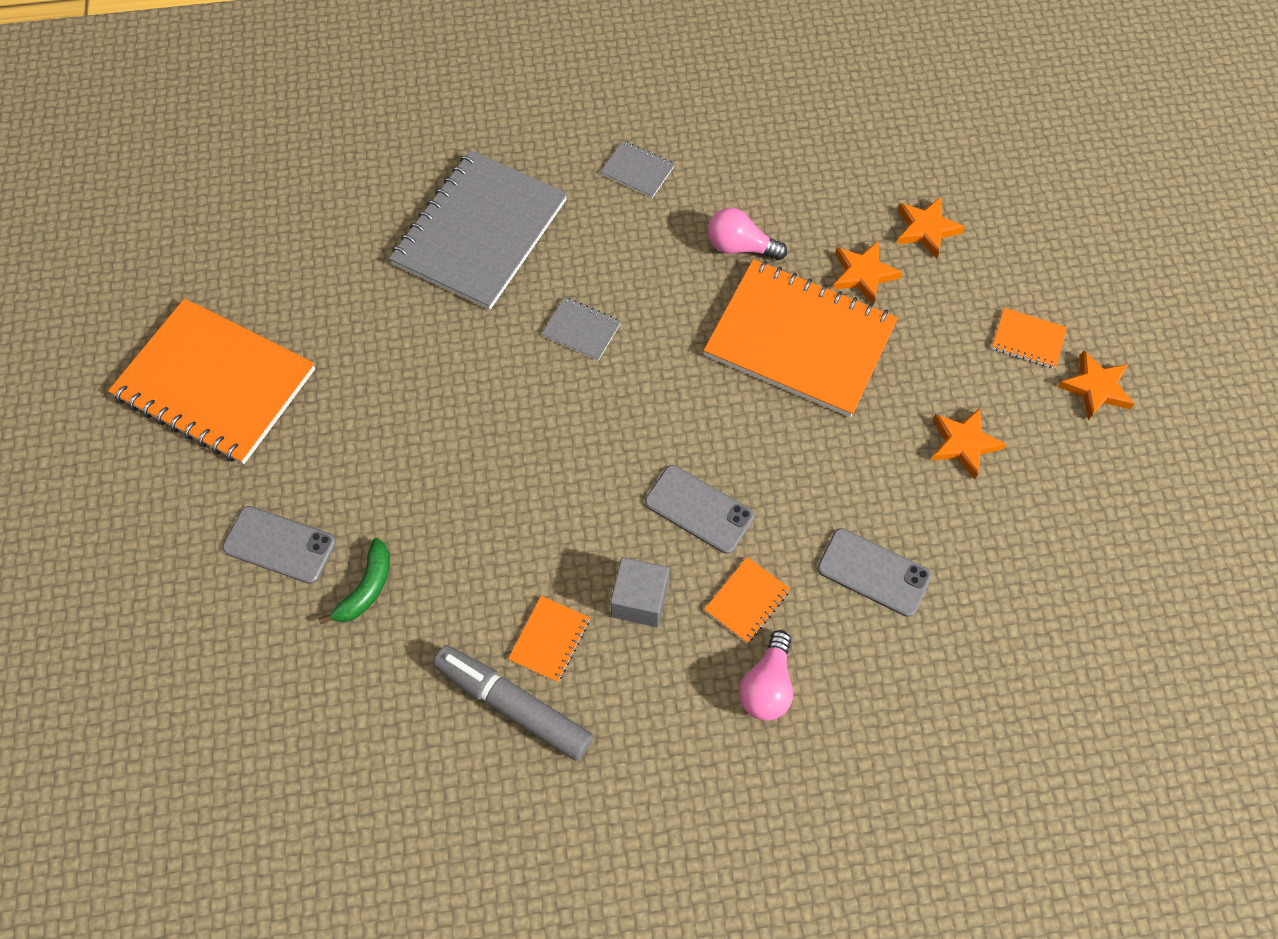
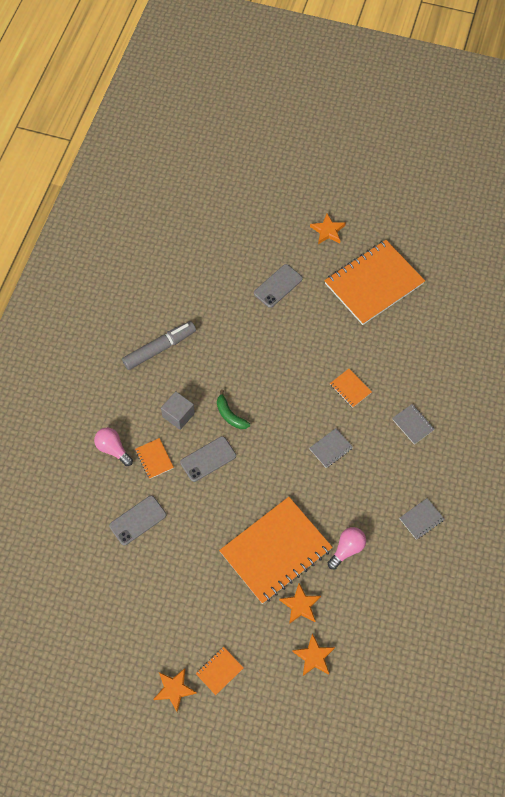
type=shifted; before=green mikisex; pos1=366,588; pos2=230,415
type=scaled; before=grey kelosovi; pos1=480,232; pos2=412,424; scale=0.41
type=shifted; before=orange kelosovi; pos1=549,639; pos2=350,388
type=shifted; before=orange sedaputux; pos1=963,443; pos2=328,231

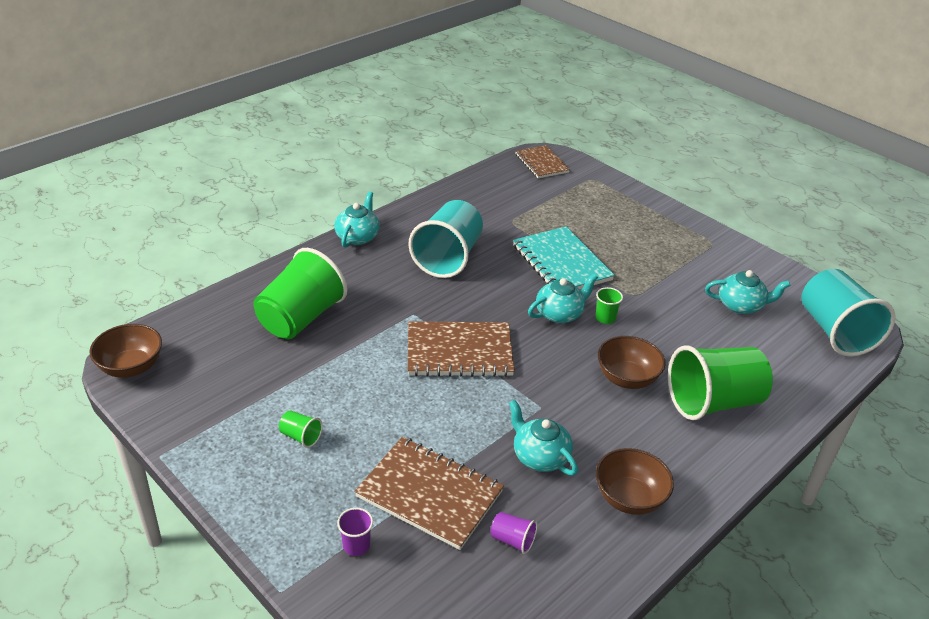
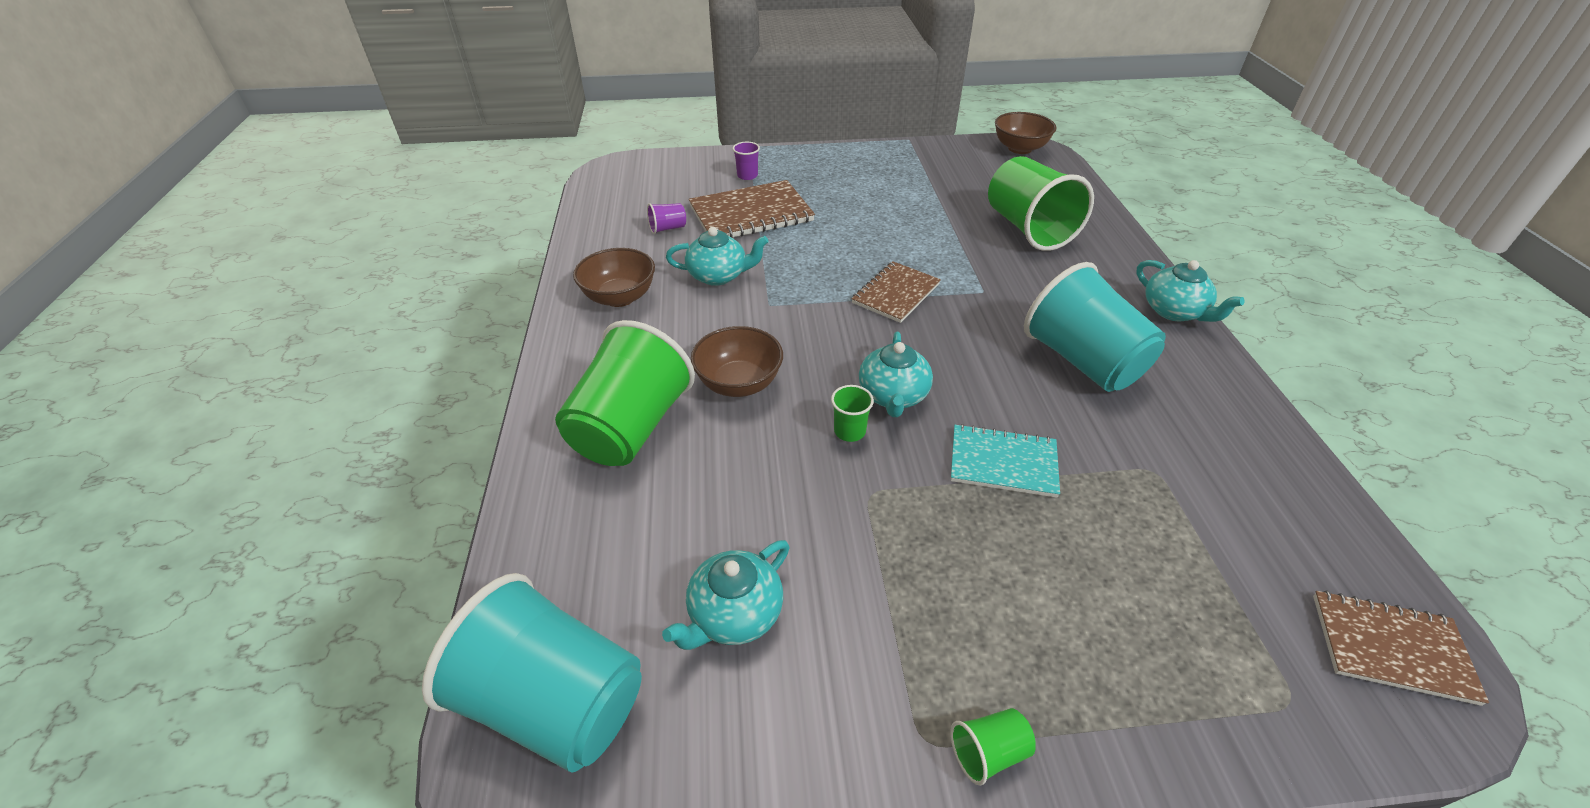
type=shifted; before=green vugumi; pos1=301,437; pos2=988,752
type=scaled; before=brown kelosovi; pos1=459,351; pos2=895,293; scale=0.65
type=scaled; before=turquoise kelosovi; pos1=561,263; pos2=1003,462; scale=0.65

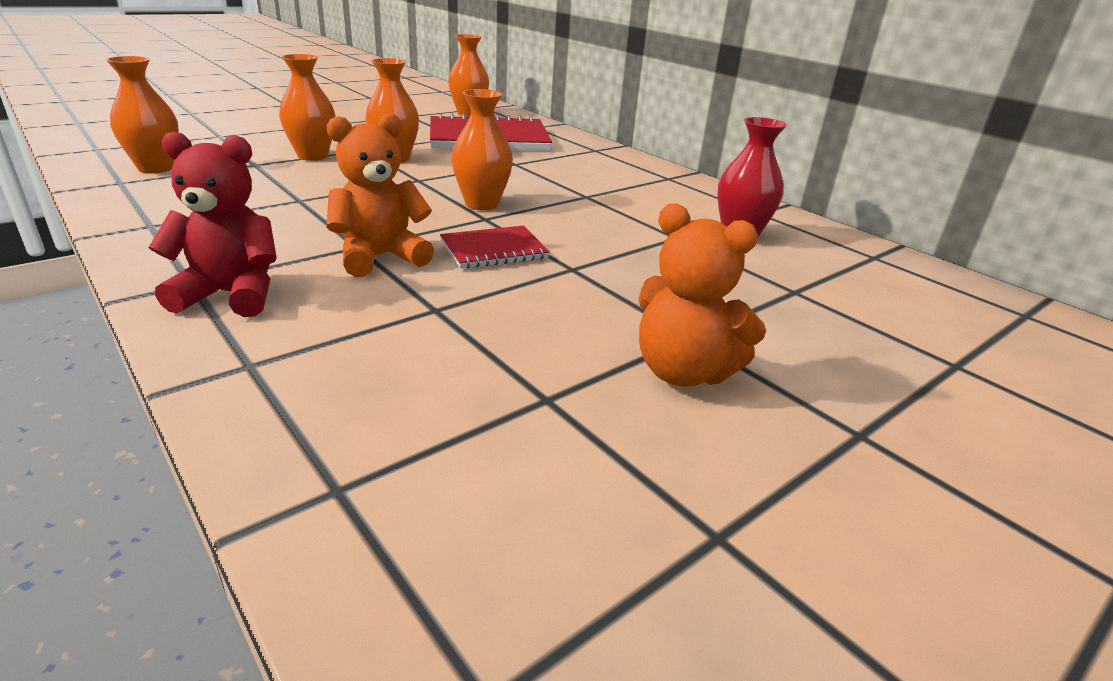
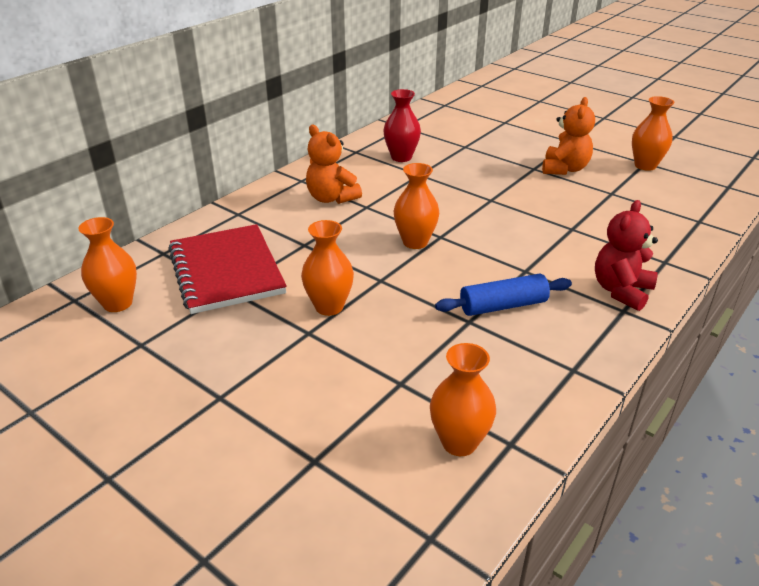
type=rotated; before=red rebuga; pos1=231,295; pos2=621,291; turn=45
type=shifted; before=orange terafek; pos1=313,156; pos2=645,165
type=shifted; before=orange rebuga; pos1=380,257; pos2=331,198
type=gone; before=red kelosovi; pos1=494,250
type=new; after=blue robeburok; pos2=503,306

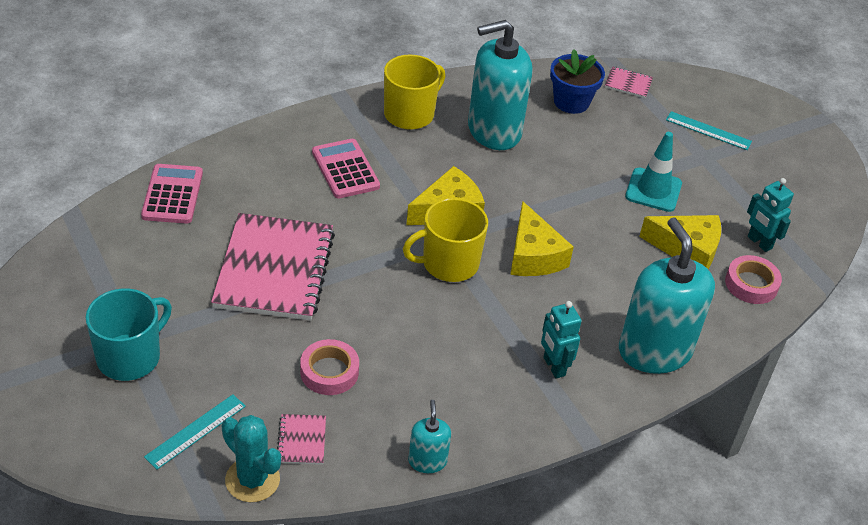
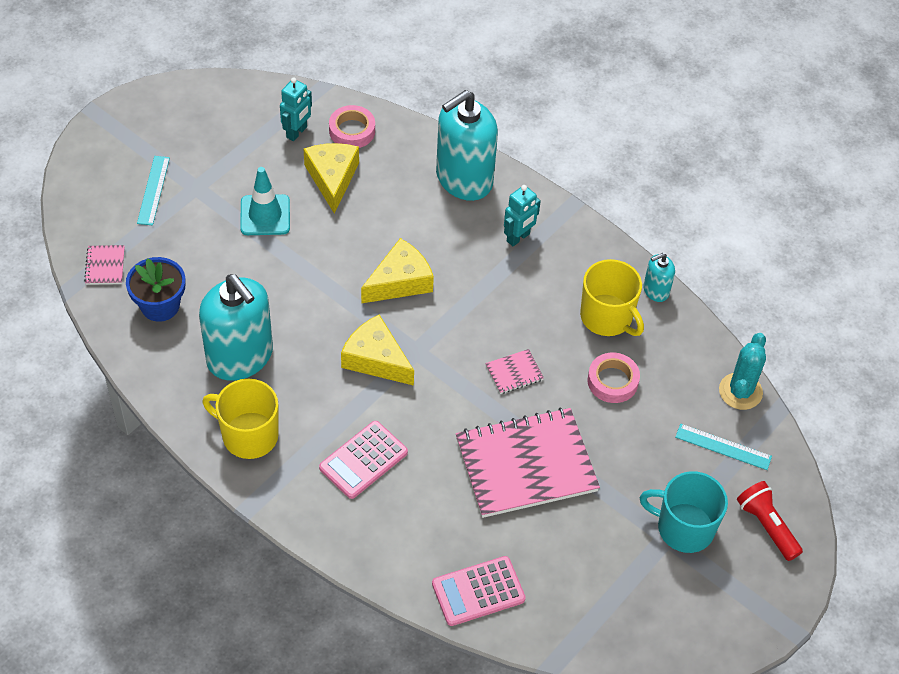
type=shifted; before=pink kelosovi; pos1=301,440; pos2=514,373
type=shifted; before=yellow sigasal; pos1=449,263; pos2=607,317
type=new; after=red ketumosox; pos2=767,526

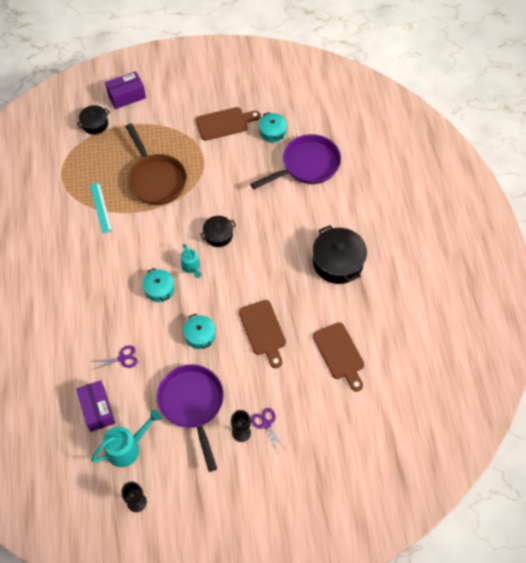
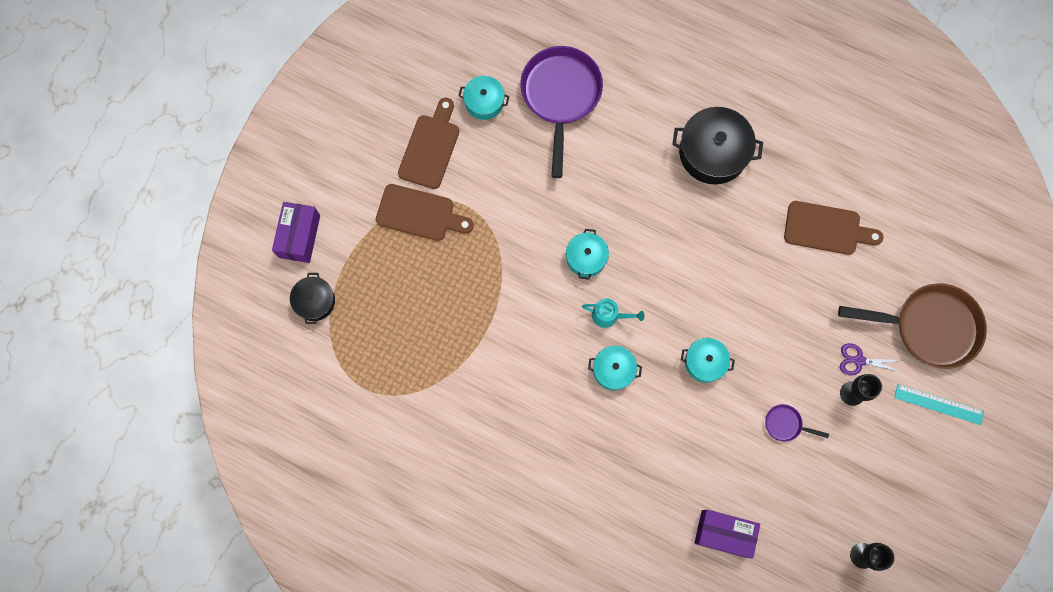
type=shifted; before=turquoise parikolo; pos1=101,207; pos2=938,404
type=gone; before=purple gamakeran; pos1=122,358
type=gone; before=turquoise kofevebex; pos1=127,447
type=shifted; before=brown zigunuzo; pos1=156,179; pos2=929,327
type=scaled; before=purple zigunuzo; pos1=192,404; pos2=785,424; scale=0.42
type=repainted; before=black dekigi; after=turquoise dekigi; pos1=218,235; pos2=586,257
type=shifted; before=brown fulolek; pos1=263,331; pos2=419,214

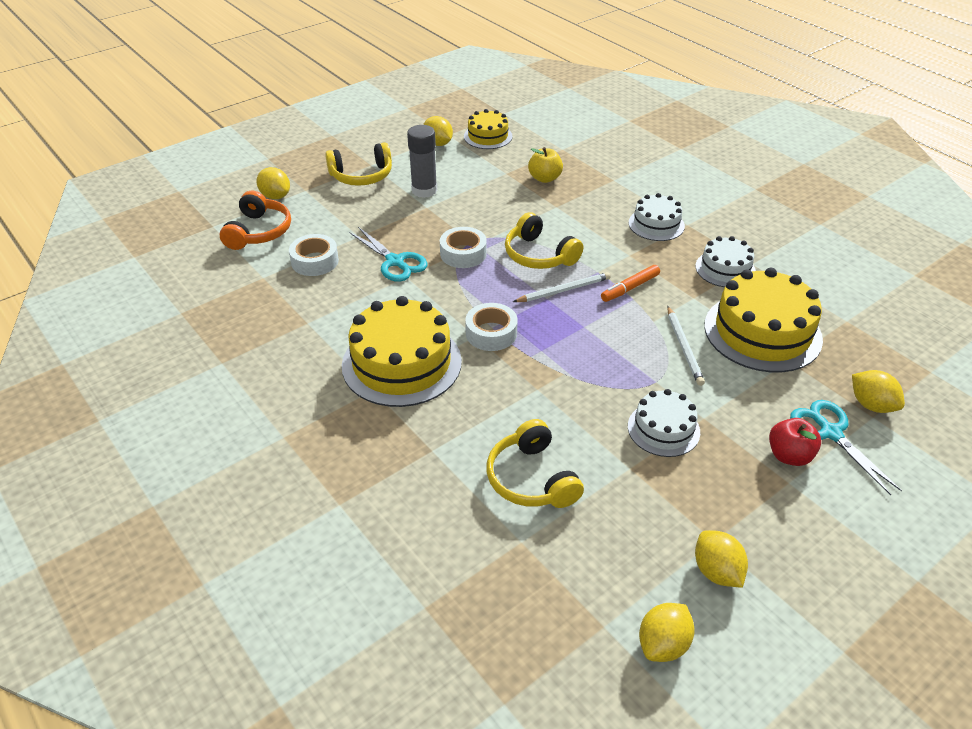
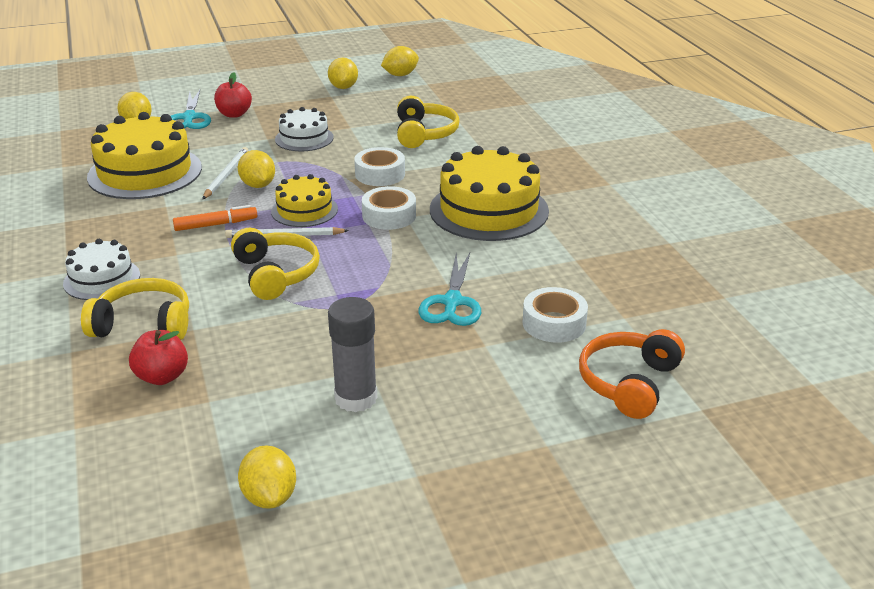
type=shifted; before=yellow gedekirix; pos1=275,196; pos2=258,185
type=shifted; before=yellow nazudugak; pos1=362,176; pos2=144,324
type=rotated; before=turquoise gamakeran; pos1=395,262; pos2=452,302; turn=-150
type=shifted; before=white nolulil; pos1=463,253; pos2=380,174
type=shifted; before=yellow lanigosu; pos1=488,136; pos2=304,210
type=repainted; before=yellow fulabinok; after=red fulabinok; pos1=544,178; pos2=162,376
type=gone; before=white lanigosu; pos1=725,269

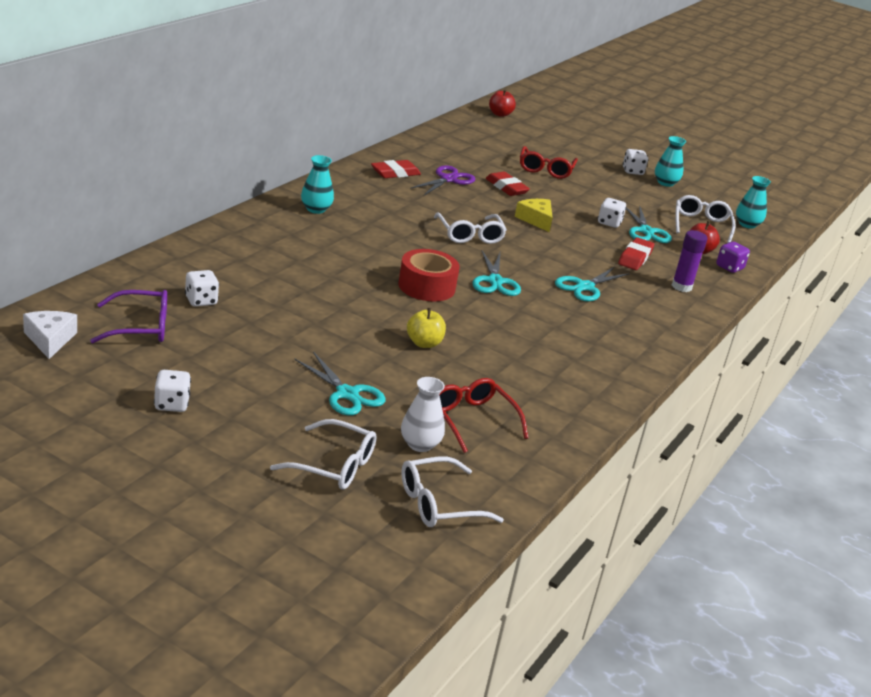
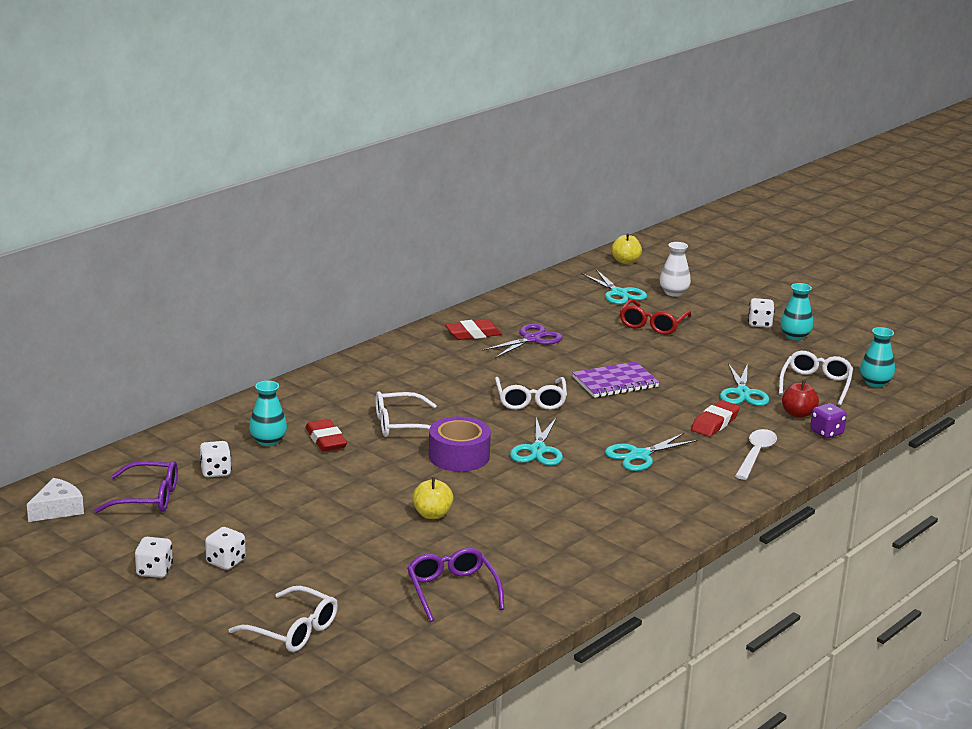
type=rotated; before=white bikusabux; pos1=50,339; pos2=57,509; turn=45
type=shifted; before=turquoise gamakeran; pos1=347,394; pos2=619,293
type=shifted; before=turquoise terafek; pos1=316,209; pos2=268,441
type=repainted; before=red nolulil; after=purple nolulil; pos1=426,286; pos2=459,456
type=shifted; before=white terafek; pos1=420,444; pos2=673,293
type=shifted; before=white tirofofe; pos1=439,504; pos2=401,425
type=repainted; before=red tirofofe; after=purple tirofofe; pos1=472,420; pos2=452,591
type=shifted; before=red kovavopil; pos1=506,188; pos2=326,440
type=repainted; before=red fulabinok; after=yellow fulabinok; pos1=500,114; pos2=625,261
type=swapped; before=yellow bikusabux; after=purple kelosovi; pos1=536,220; pos2=615,382
type=shifted; before=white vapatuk; pos1=609,223; pos2=226,562
type=swapped; before=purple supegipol; after=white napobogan; pos1=681,287; pos2=756,454

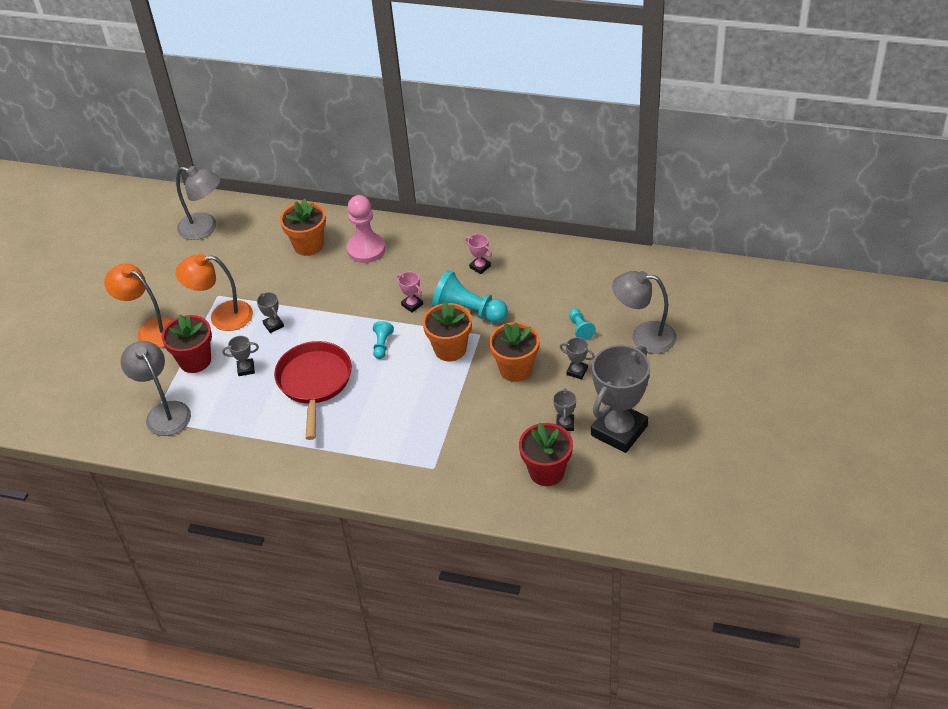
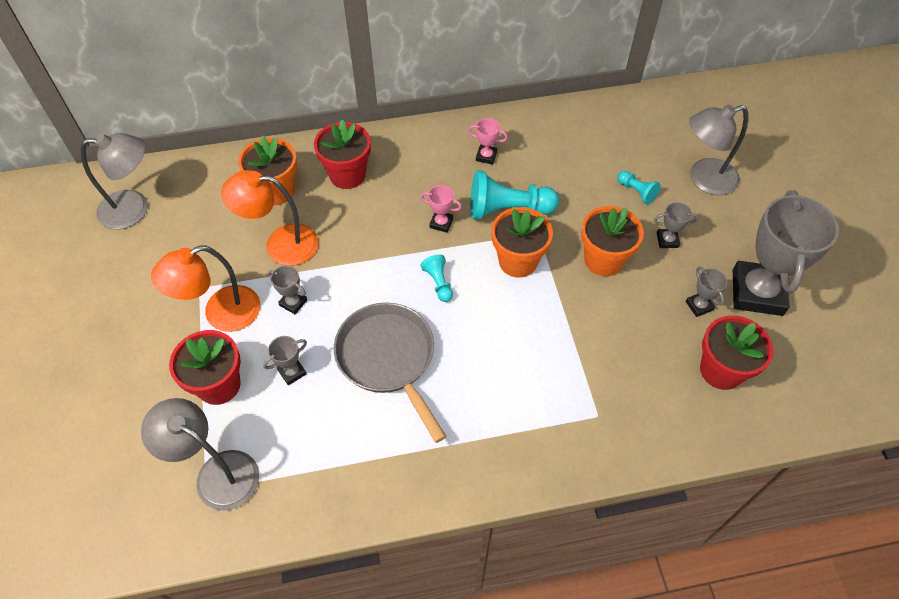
type=shifted; before=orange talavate; pos1=151,330; pos2=280,244
type=repainted; before=red zigunuzo; after=grey zigunuzo; pos1=314,383; pos2=389,359
type=swapped; before=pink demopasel; after=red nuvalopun; pos1=366,249; pos2=347,175

